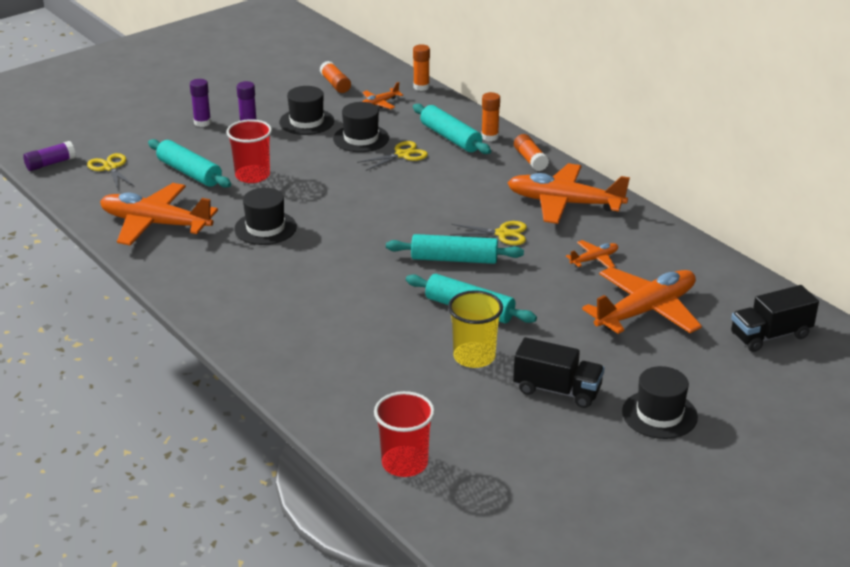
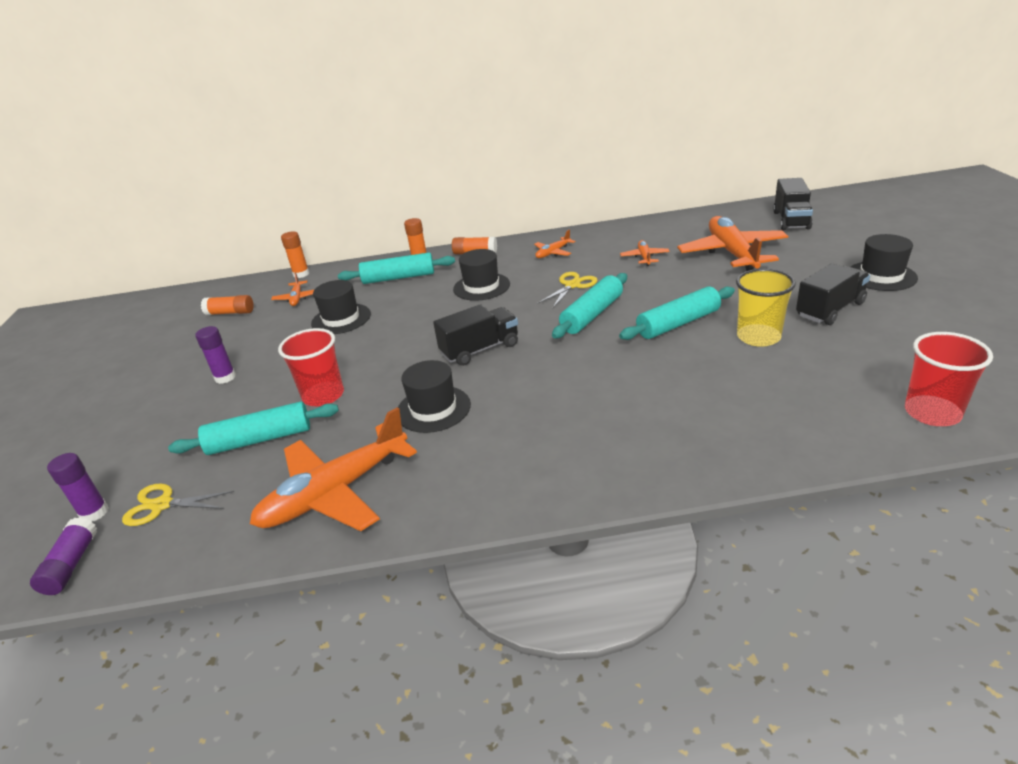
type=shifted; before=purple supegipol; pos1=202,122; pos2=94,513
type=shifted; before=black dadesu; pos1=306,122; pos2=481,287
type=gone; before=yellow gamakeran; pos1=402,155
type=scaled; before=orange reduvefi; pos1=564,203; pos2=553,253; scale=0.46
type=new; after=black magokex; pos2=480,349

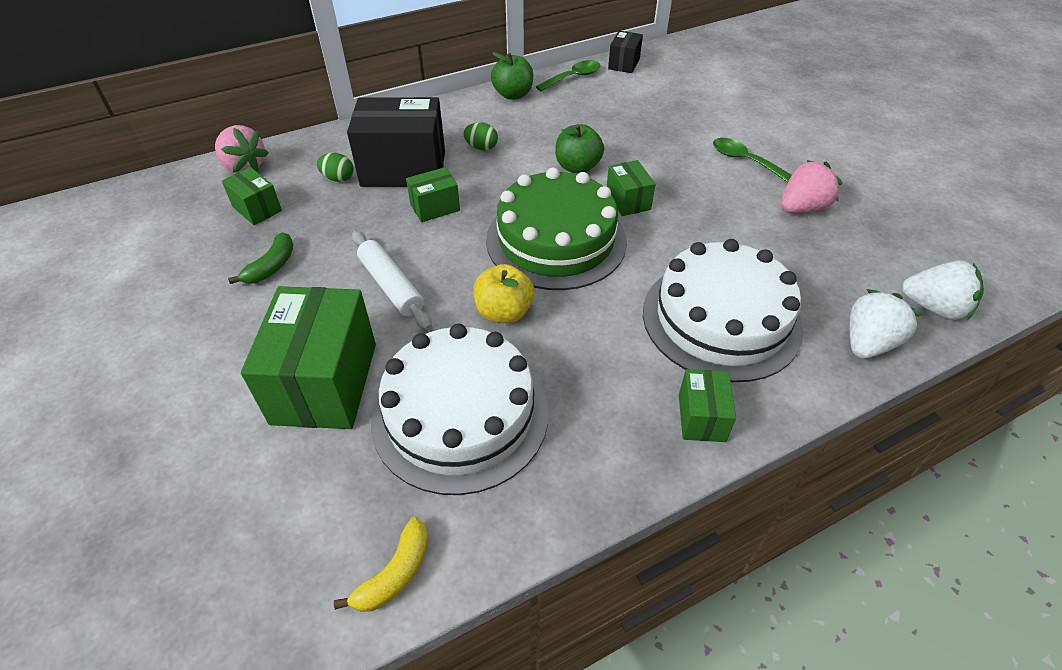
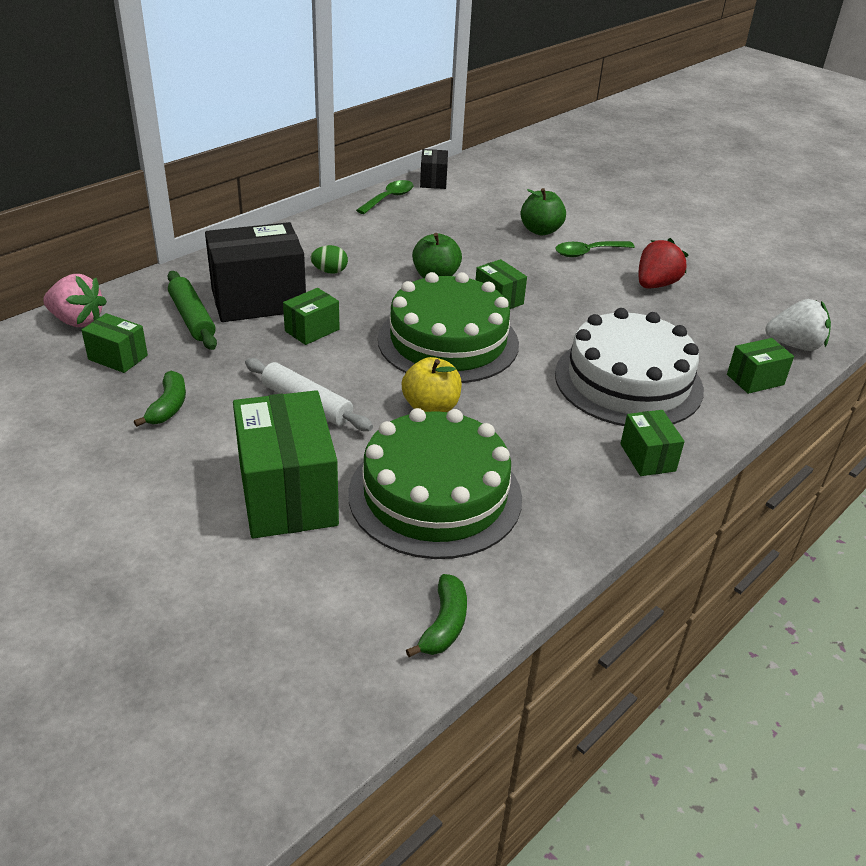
type=swapped; before=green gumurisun; after=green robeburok; pos1=338,178; pos2=192,318
type=repainted; before=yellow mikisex; after=green mikisex; pos1=395,573; pos2=444,624
type=repainted; before=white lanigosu; after=green lanigosu; pos1=460,414; pos2=435,495
type=shifted; before=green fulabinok; pos1=513,94; pos2=540,230
type=rotated; before=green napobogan; pos1=744,160; pos2=588,252; turn=-45
type=repainted; before=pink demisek; after=red demisek; pos1=802,208; pos2=655,285
type=swapped; before=white demisek; after=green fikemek; pos1=868,343; pos2=755,379

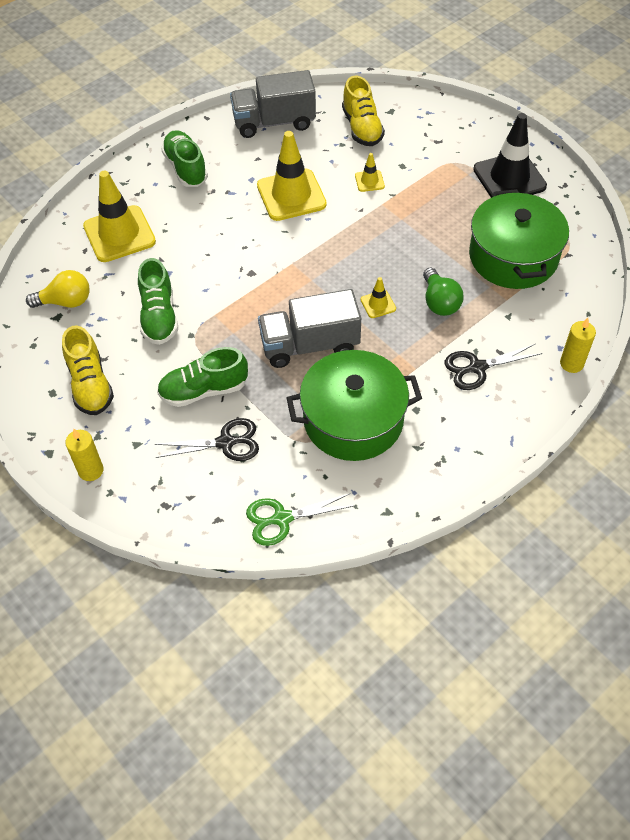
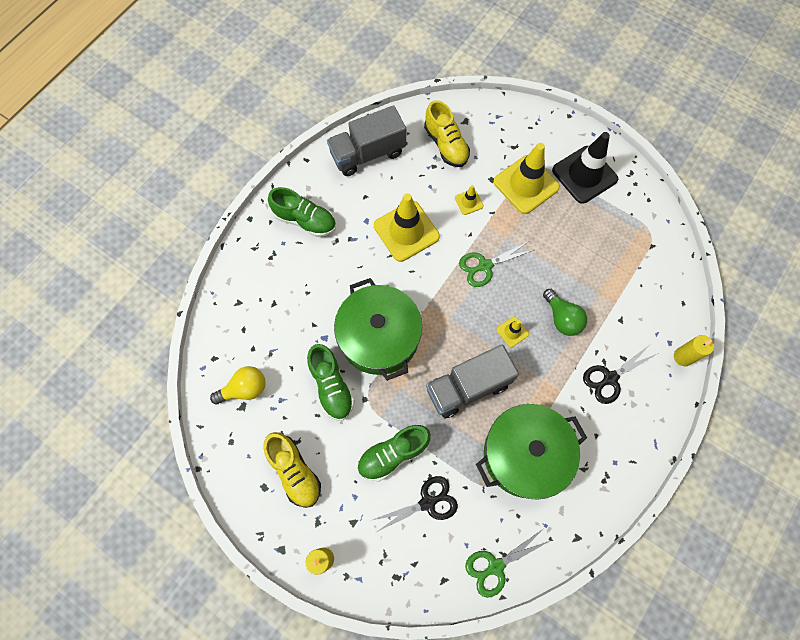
type=shifted; before=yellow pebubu; pos1=119,234; pos2=526,184
type=rotated; before=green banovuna; pos1=186,168; pos2=305,220; turn=150
type=shifted; before=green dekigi; pos1=513,257; pos2=379,337
type=new; after=green gamakeran; pos2=484,266

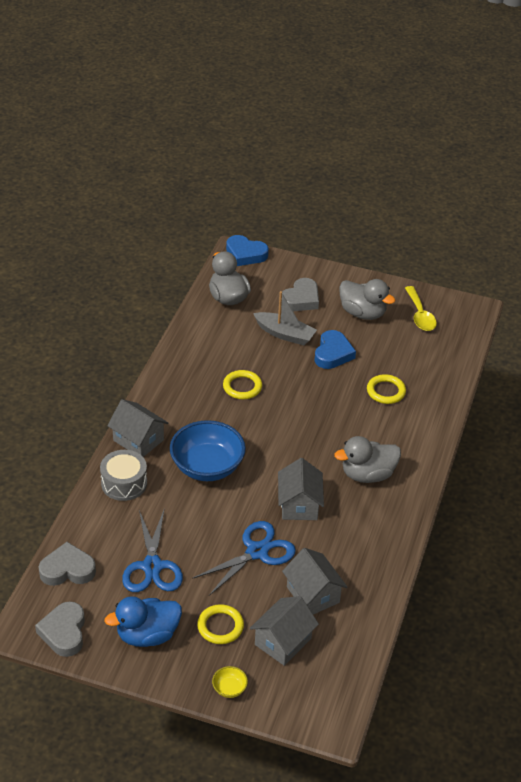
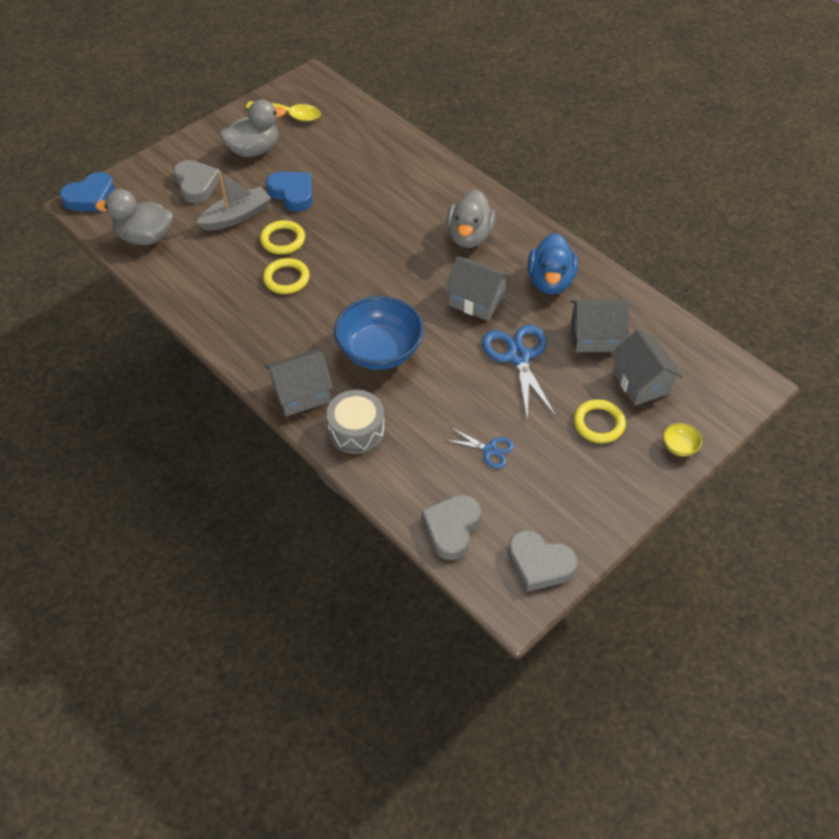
type=shifted; before=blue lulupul; pos1=147,635; pos2=550,281
type=scaled; before=blue gamakeran; pos1=152,566; pos2=490,450; scale=0.54
type=shifted; before=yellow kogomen; pos1=386,391; pos2=283,240

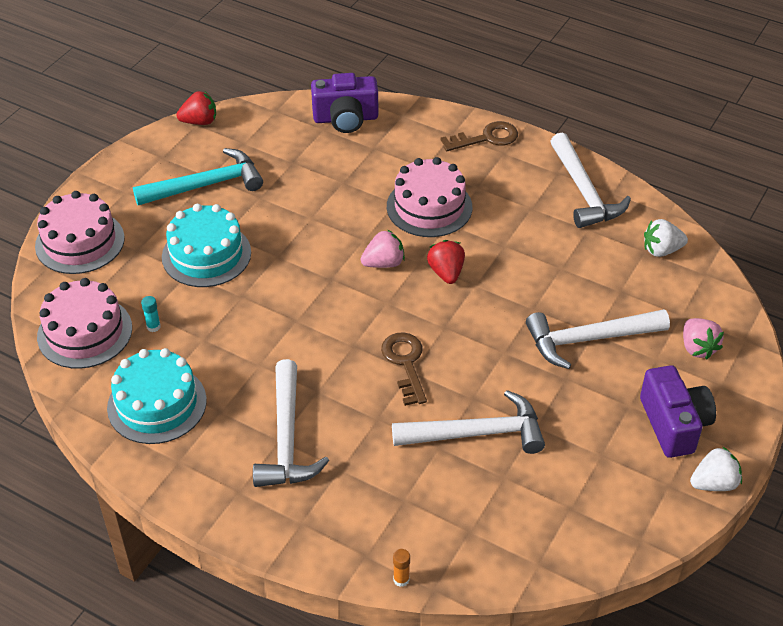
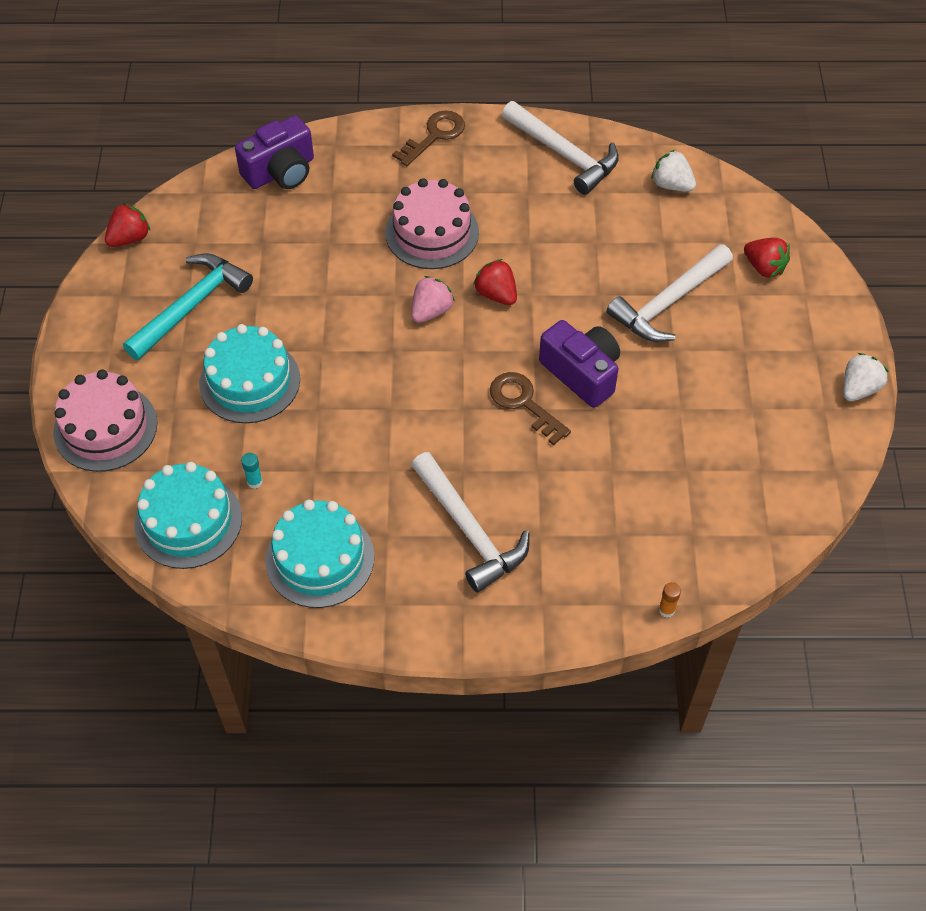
type=repainted; before=pink lanigosu; after=turquoise lanigosu; pos1=85,332; pos2=188,521
type=gone; before=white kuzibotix; pos1=477,433
type=shifted; before=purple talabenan; pos1=674,424; pos2=582,373
type=rotated; before=white demisek; pos1=661,250; pos2=671,185; turn=75
type=repainted; before=pink demisek; after=red demisek; pos1=697,348; pos2=764,267

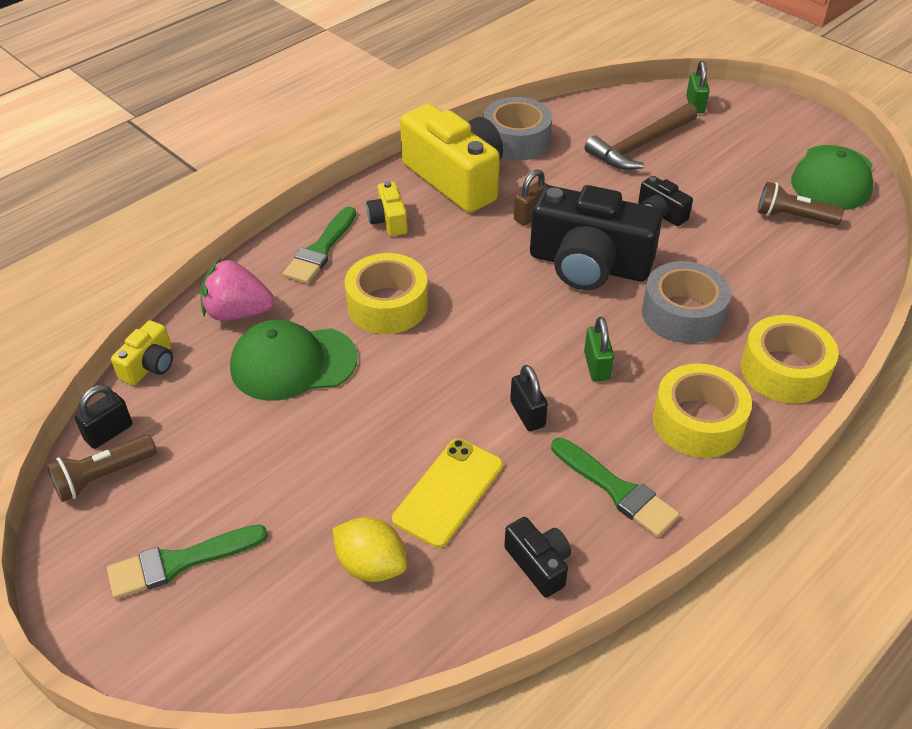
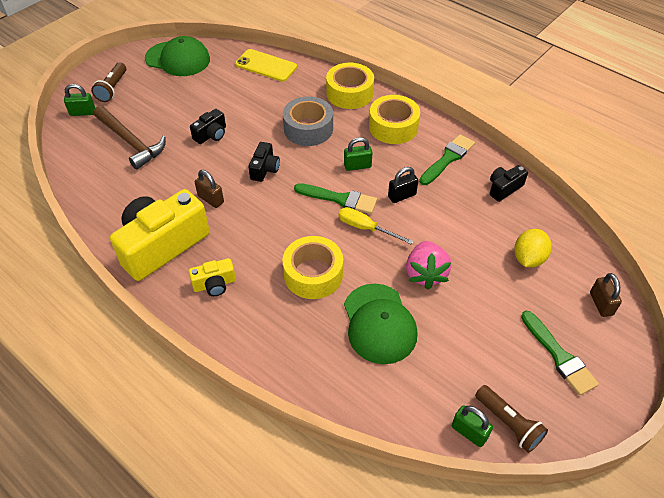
type=repainted; before=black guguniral; after=green guguniral; pos1=109,432; pos2=469,432
type=gone; before=yellow talabenan; pos1=149,365
type=shifted; before=pink demisek; pos1=237,312; pos2=425,274
type=shifted; before=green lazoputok; pos1=320,250; pos2=339,199
type=shifted; before=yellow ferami; pos1=448,492; pos2=266,66
type=gone; before=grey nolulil; pos1=516,140
type=scaled; before=black talabenan; pos1=589,265; pos2=265,169; scale=0.46
type=shifted; before=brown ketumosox; pos1=793,217; pos2=112,88
type=new; after=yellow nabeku; pos2=365,228
type=new; after=brown guguniral; pos2=601,304

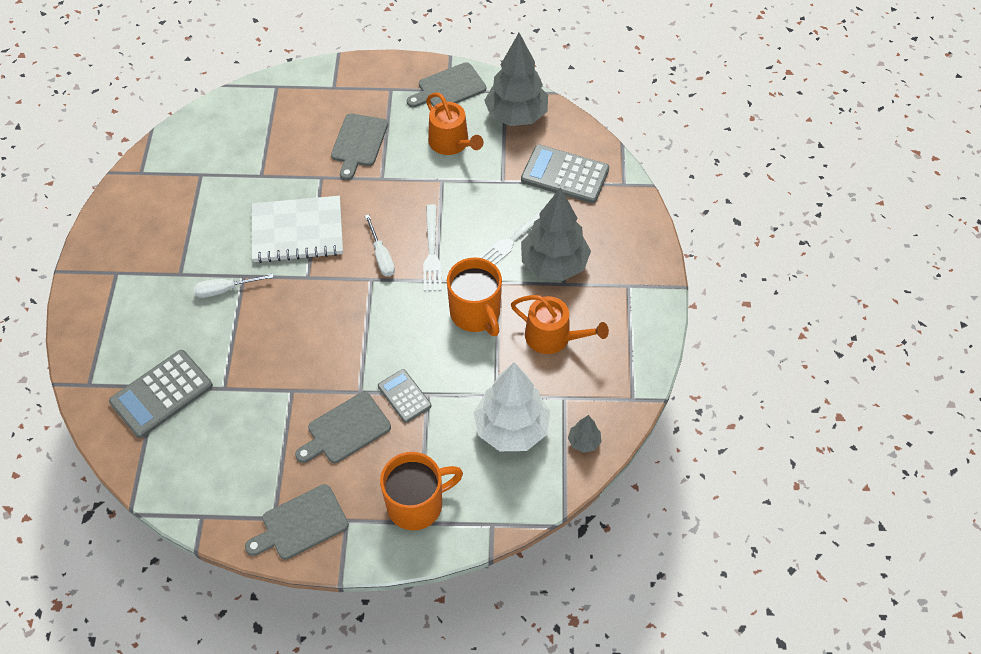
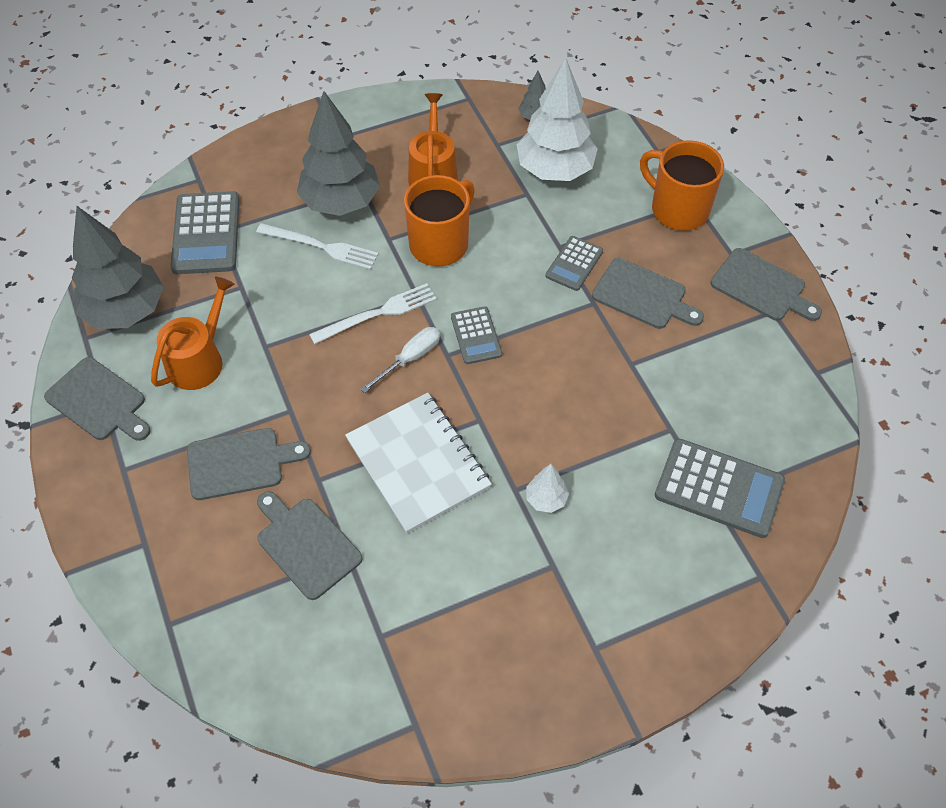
type=swapped; before=white nabeku; after=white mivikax; pos1=225,290; pos2=546,499
type=new; after=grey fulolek; pos2=306,544
type=new; after=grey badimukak; pos2=476,336

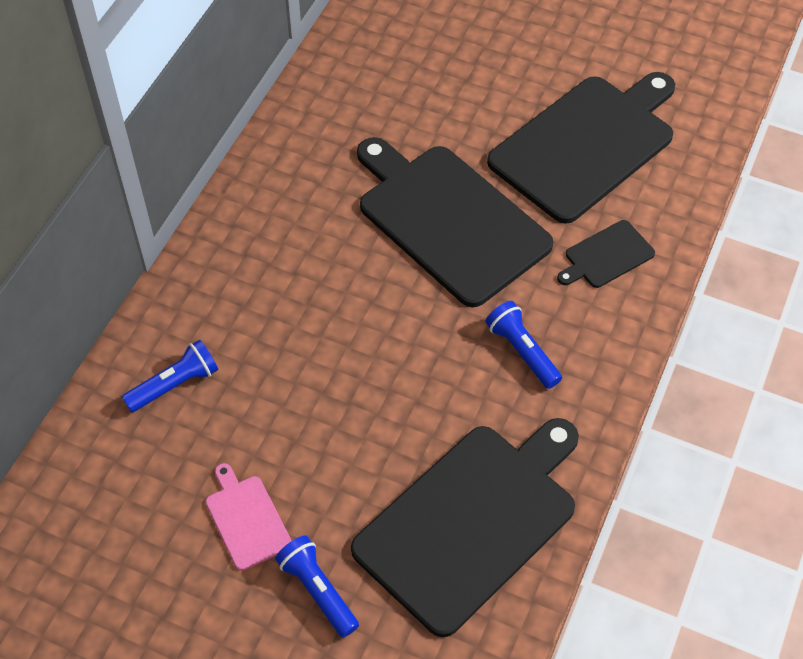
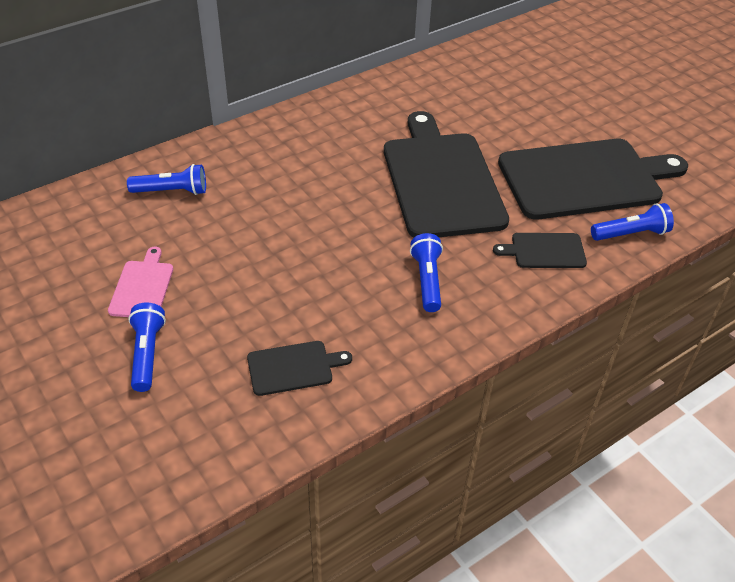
type=scaled; before=black fulolek; pos1=471,522; pos2=293,367; scale=0.44
type=new; after=blue ketumosox; pos2=631,234

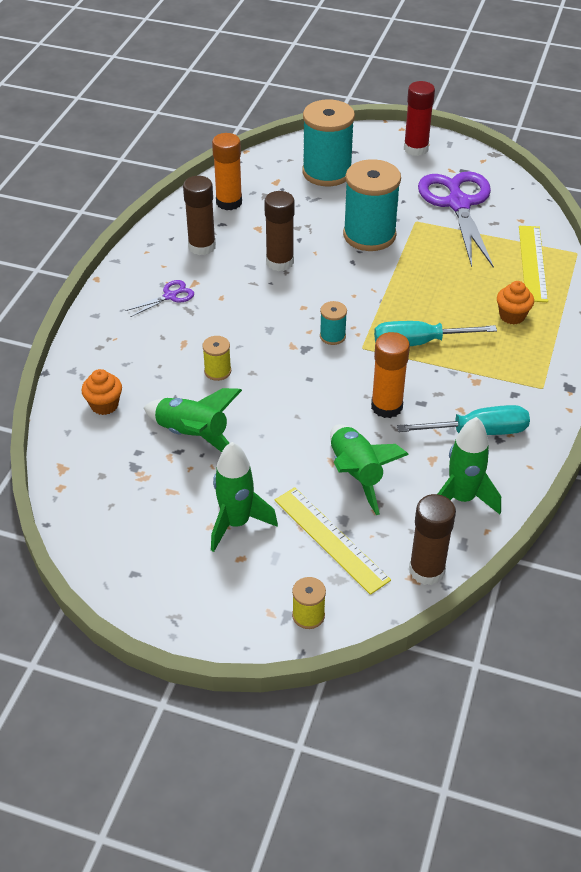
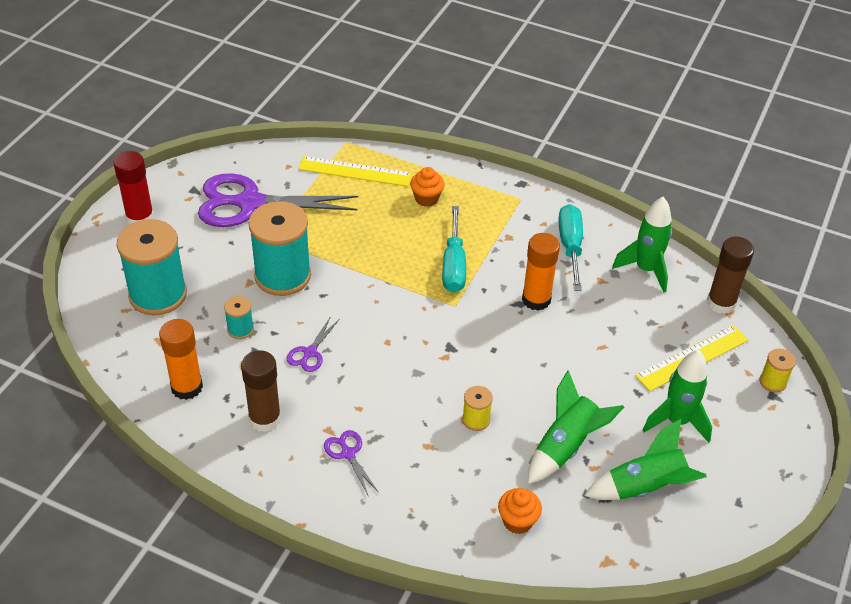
type=swapped; before=brown supegipol; after=purple gamakeran; pos1=280,262; pos2=310,352
type=shifted; before=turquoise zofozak; pos1=332,336; pos2=240,329
type=shifted; before=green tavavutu; pos1=356,474; pos2=645,487

